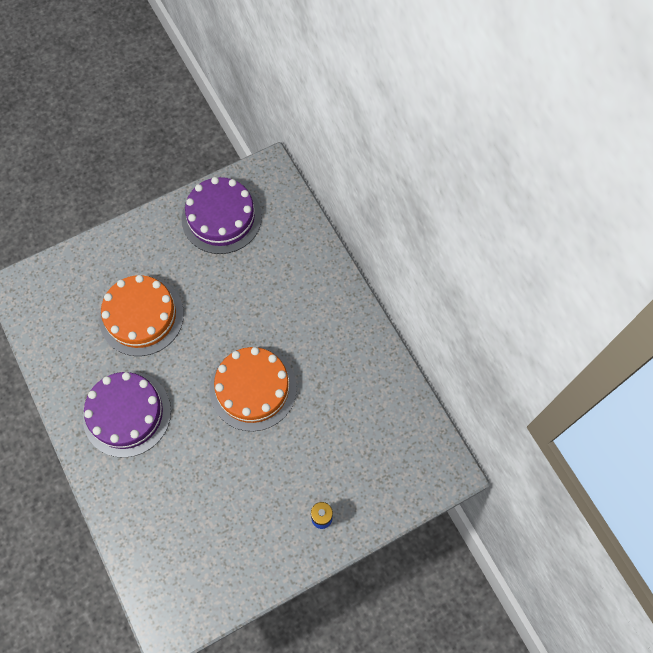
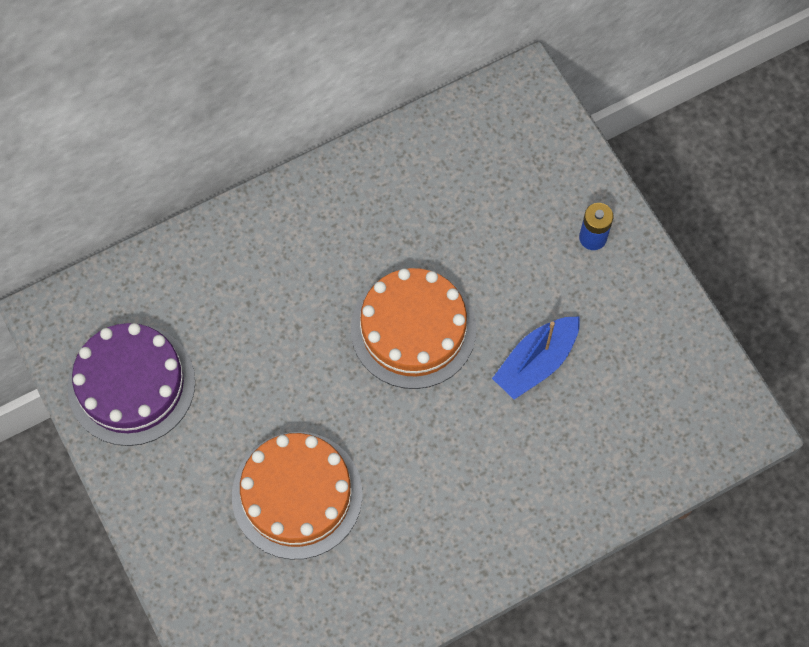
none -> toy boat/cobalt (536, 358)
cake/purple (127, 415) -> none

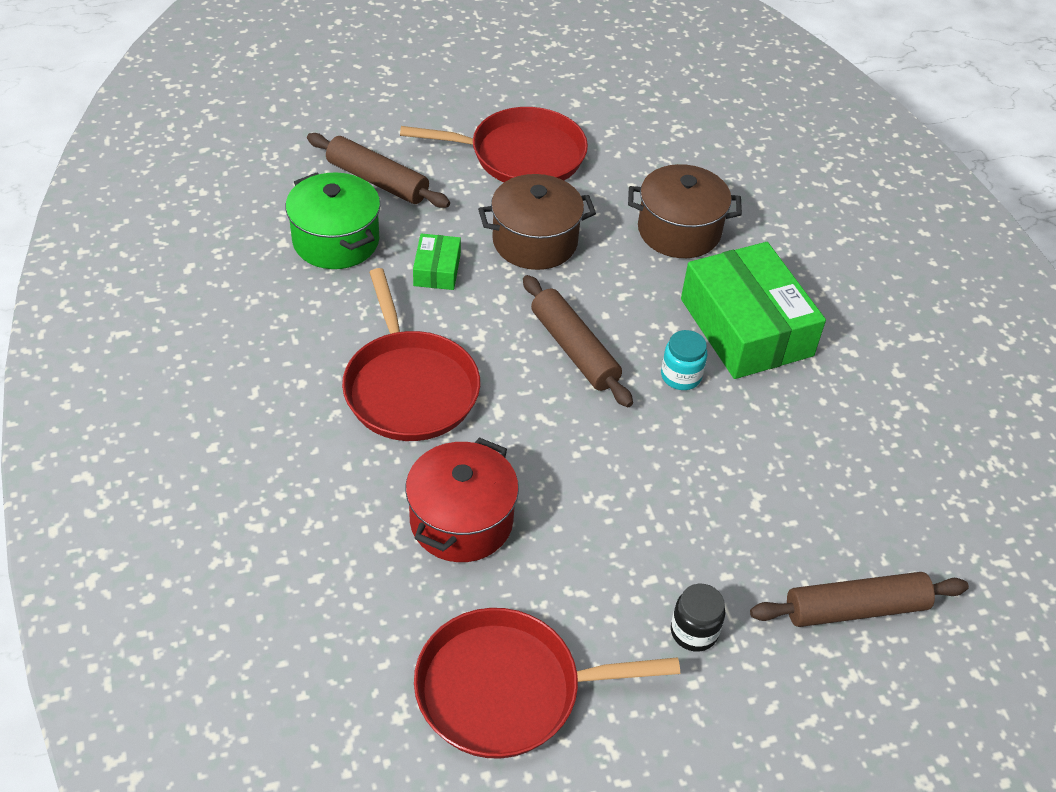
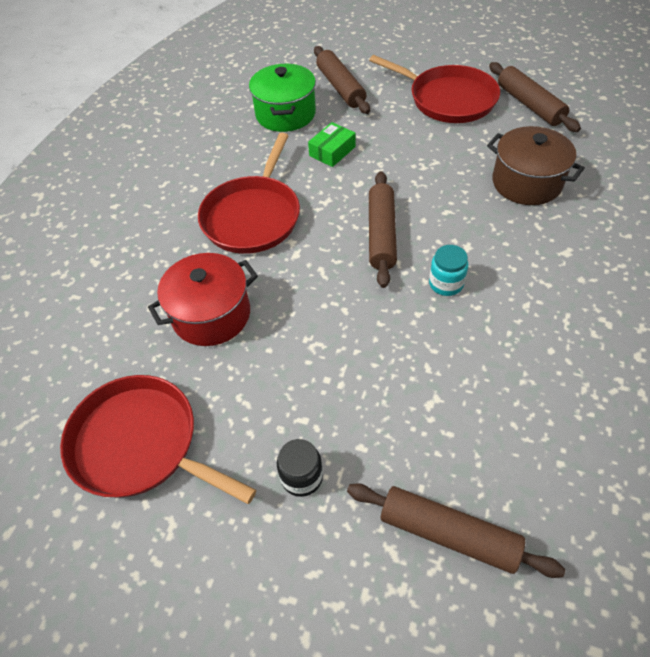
none -> dough roller/dark brown (535, 97)
cooking pot/dark brown (537, 222) -> none
package/green (753, 310) -> none

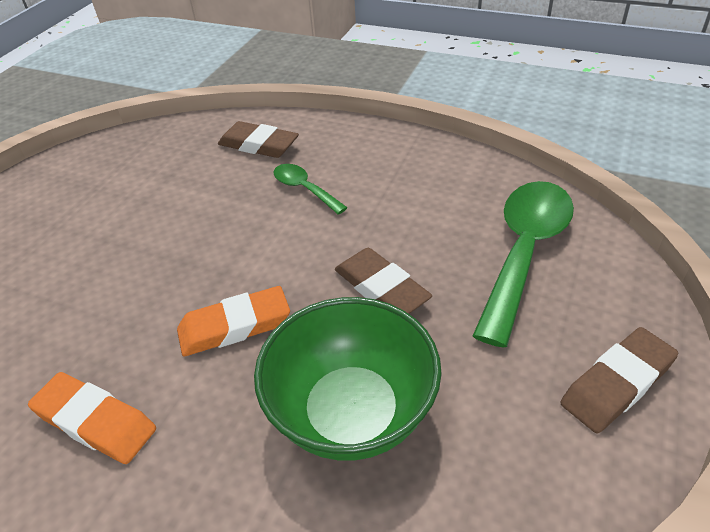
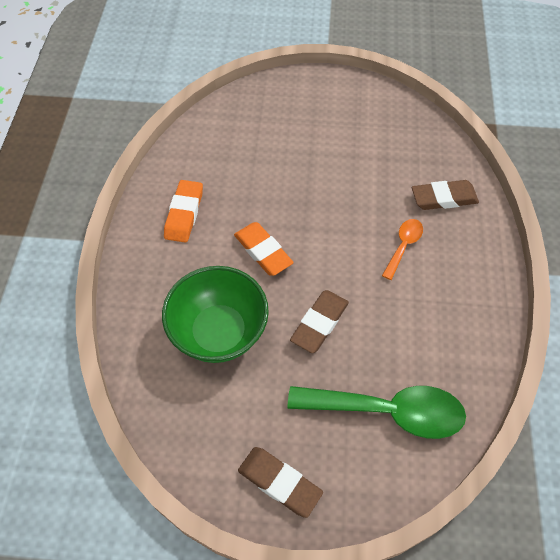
tablespoon/green (310, 189) -> tablespoon/orange (402, 249)
pencil eraser/dark brown (258, 139) -> pencil eraser/dark brown (445, 195), 75 degrees clockwise

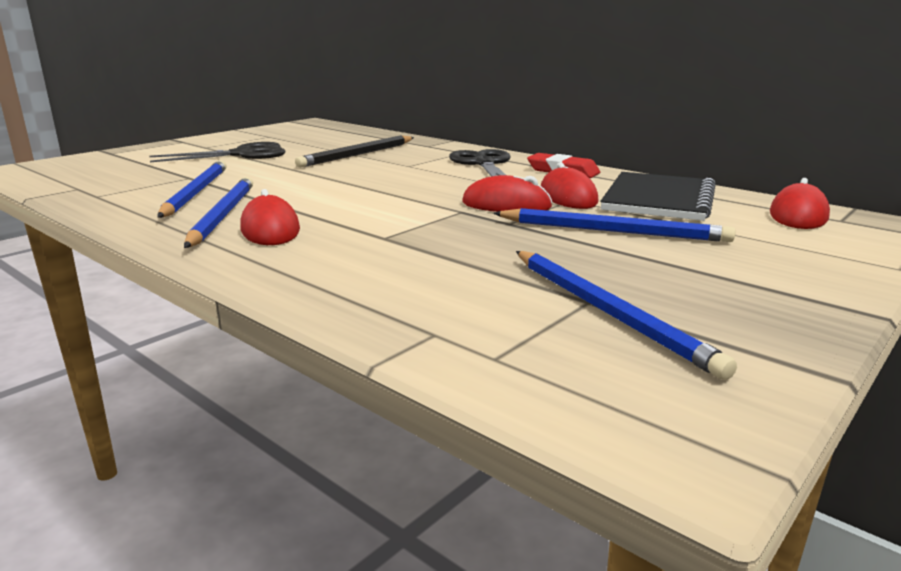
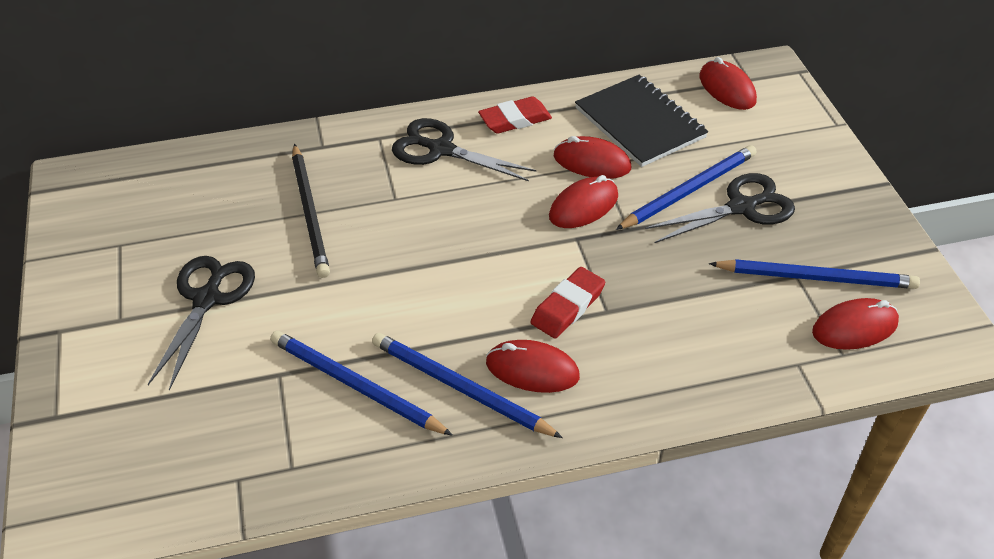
none -> pencil eraser/red (568, 303)
none -> scissors/black (720, 208)
none -> computer mouse/red (855, 324)

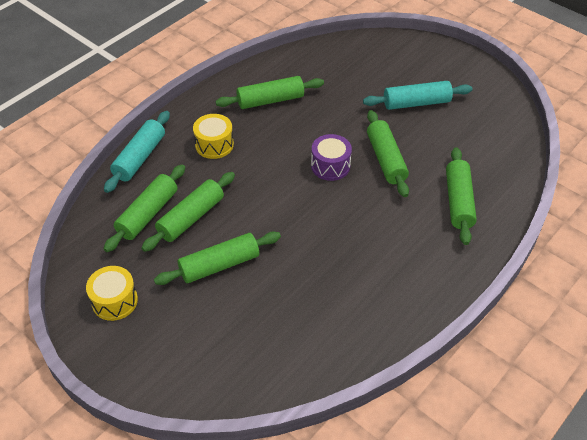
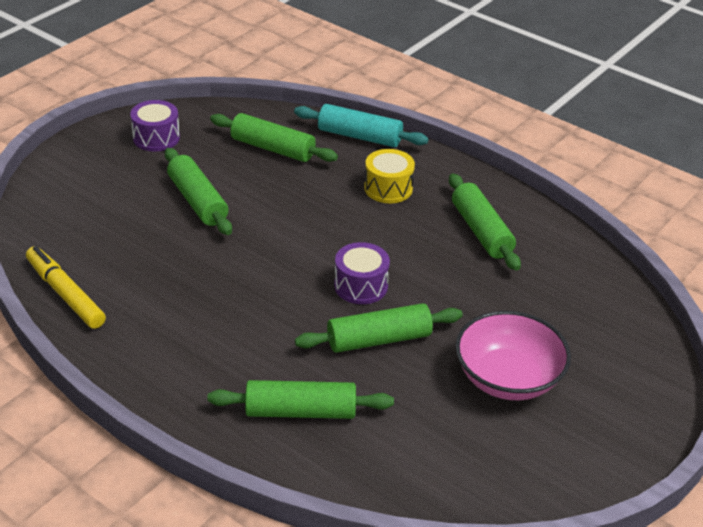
none -> marker pen/yellow (66, 287)
toy drum/yellow (112, 293) -> toy drum/purple (155, 126)
dough roller/teal (417, 95) -> deep dish/rose-pink (513, 355)
dough roller/green (188, 212) -> none

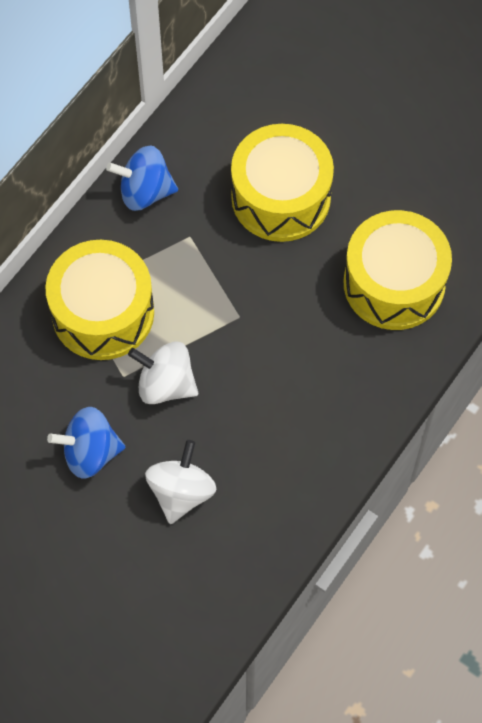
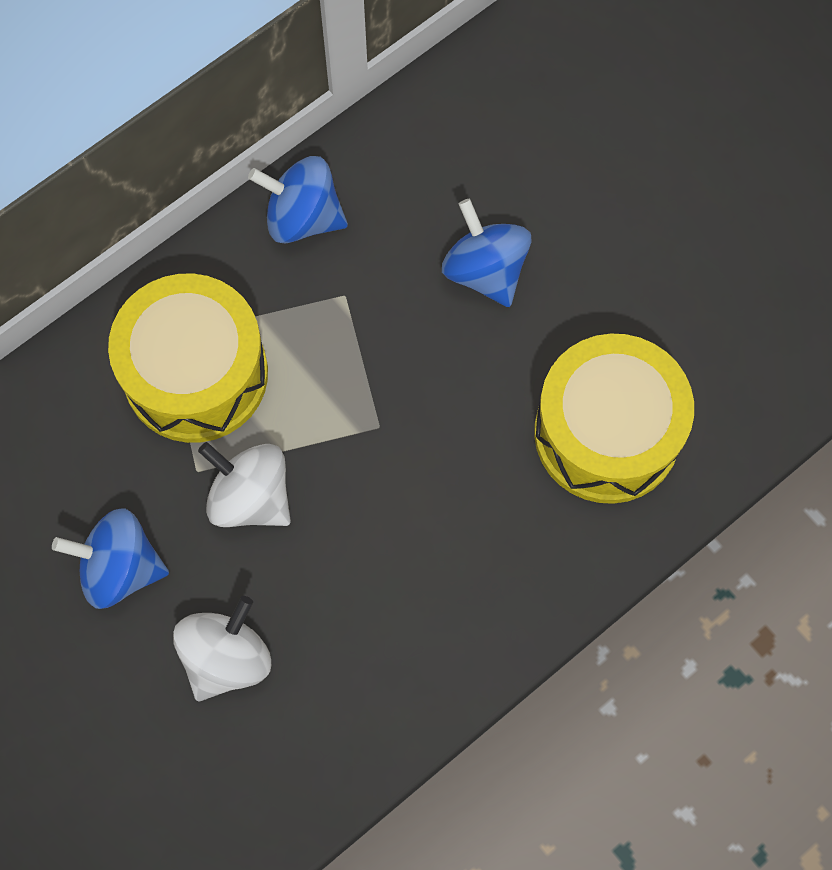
toy drum/yellow (282, 183) -> spinning top/cobalt (487, 253)

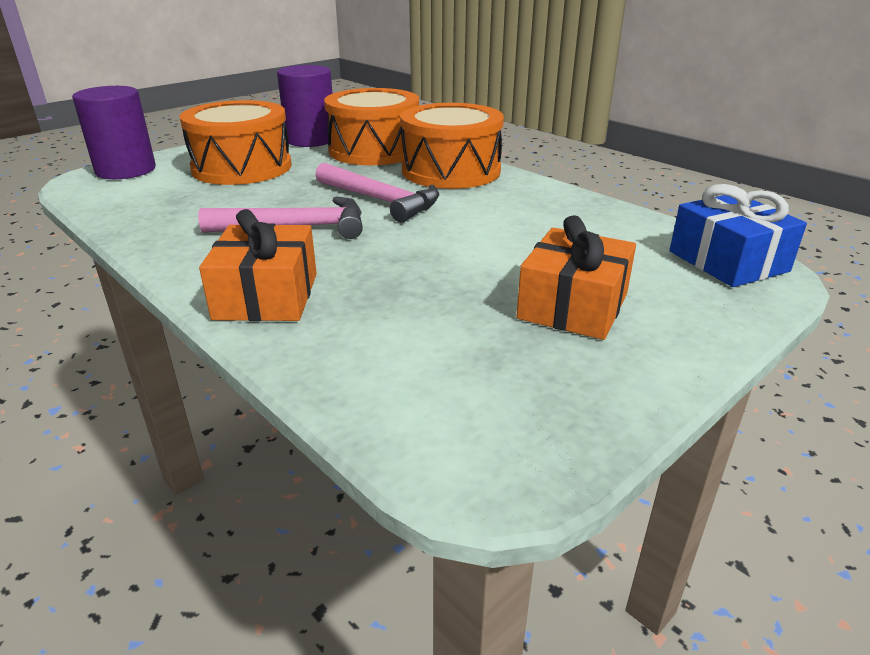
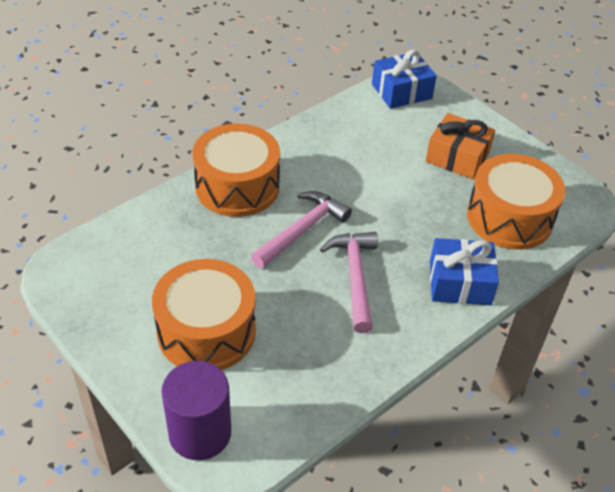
wrapped gift/orange (258, 265) -> wrapped gift/cobalt (464, 271)
toy drum/orange (371, 126) -> toy drum/orange (516, 202), move
cylinder/purple (305, 106) -> none

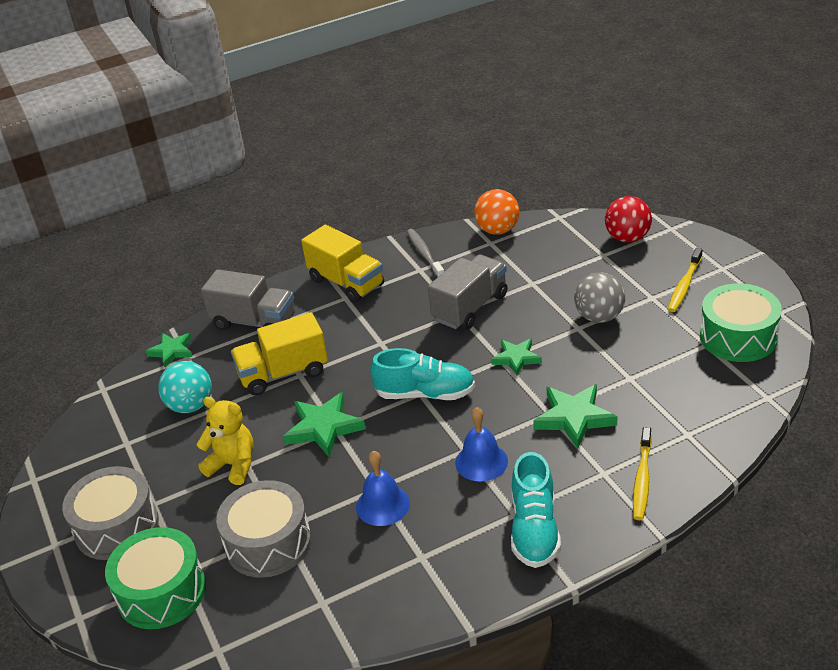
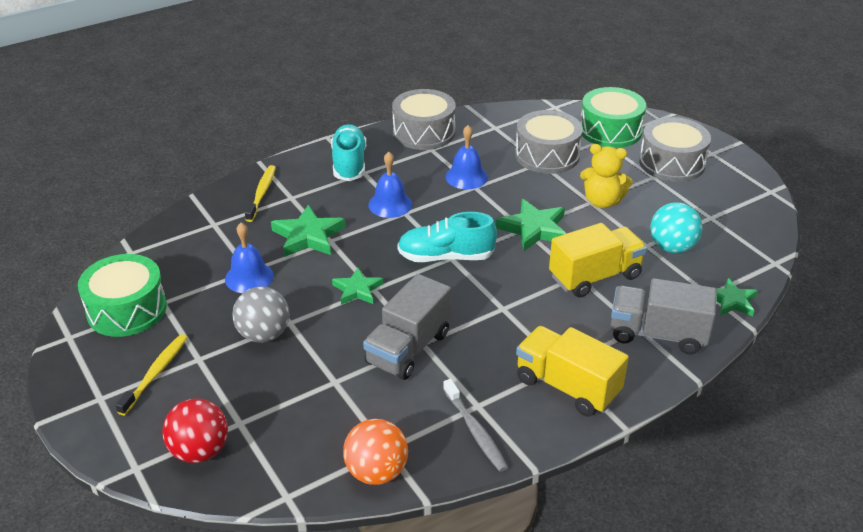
none -> school bell/cobalt (249, 258)
none -> toy drum/gray (424, 119)

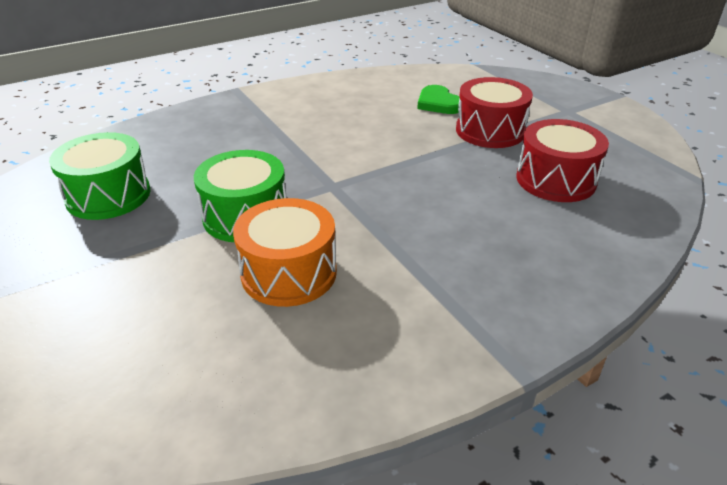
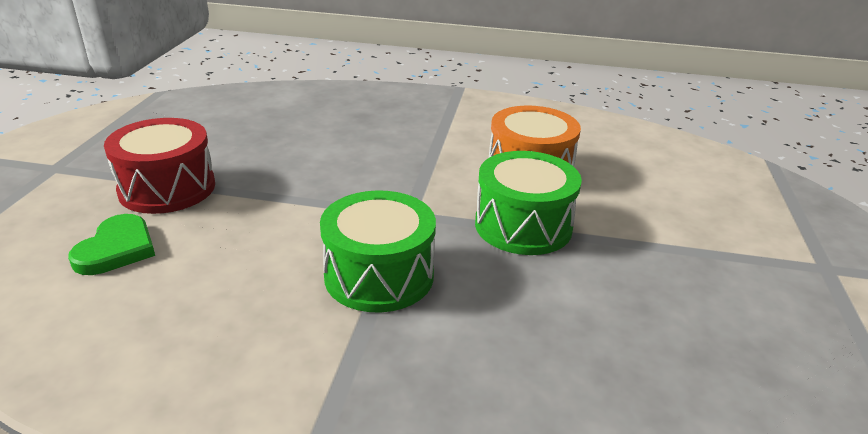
toy drum/green (99, 176) -> toy drum/green (378, 251), move
toy drum/red (563, 160) -> none

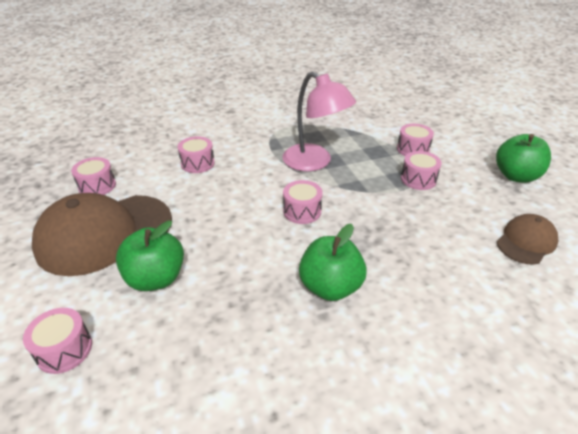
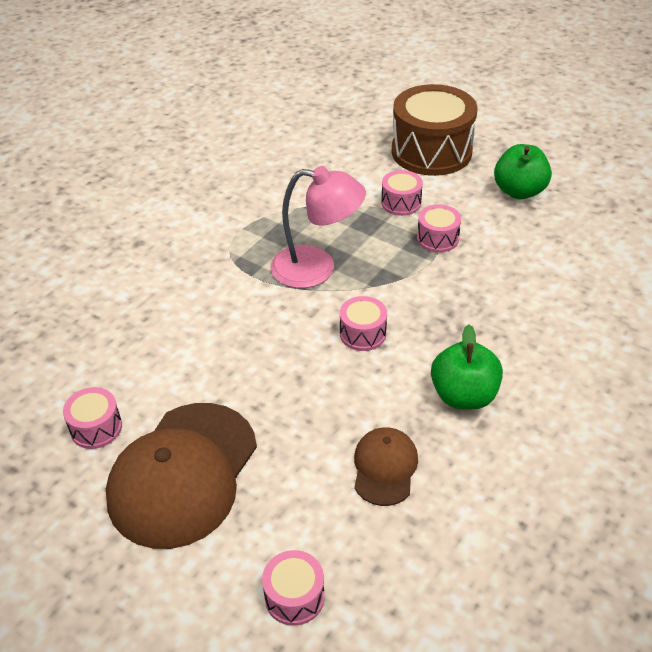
baseball cap/dark brown (527, 239) -> baseball cap/dark brown (386, 466), move
none -> toy drum/dark brown (434, 130)
toy apple/green (150, 255) -> none
toy drum/rose-pink (196, 154) -> none

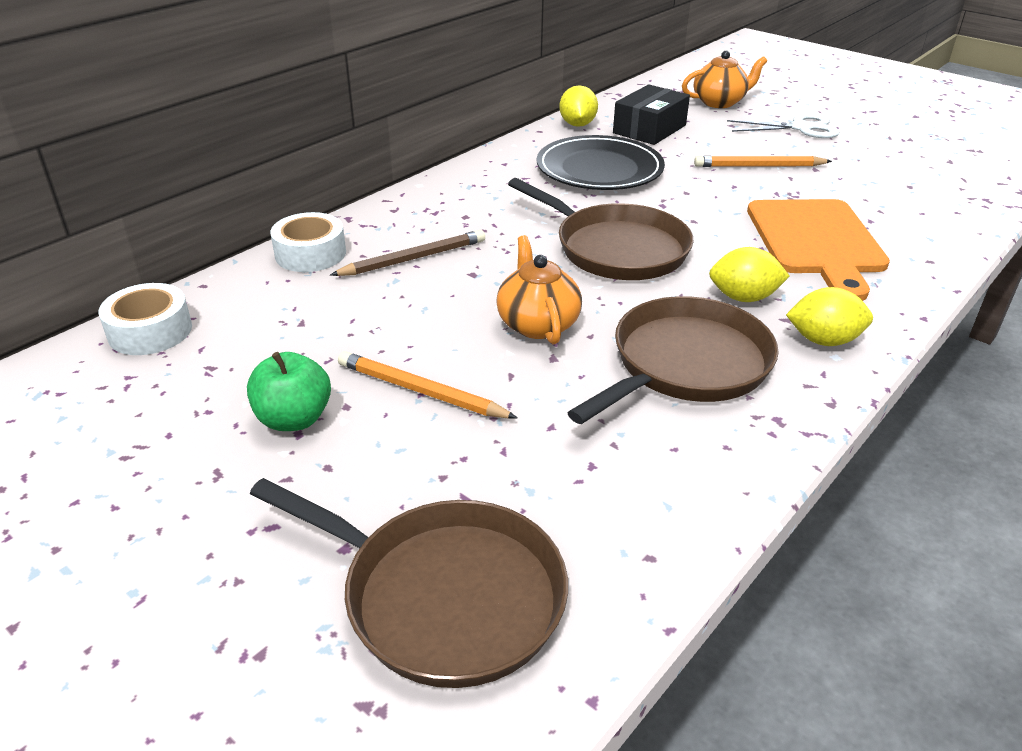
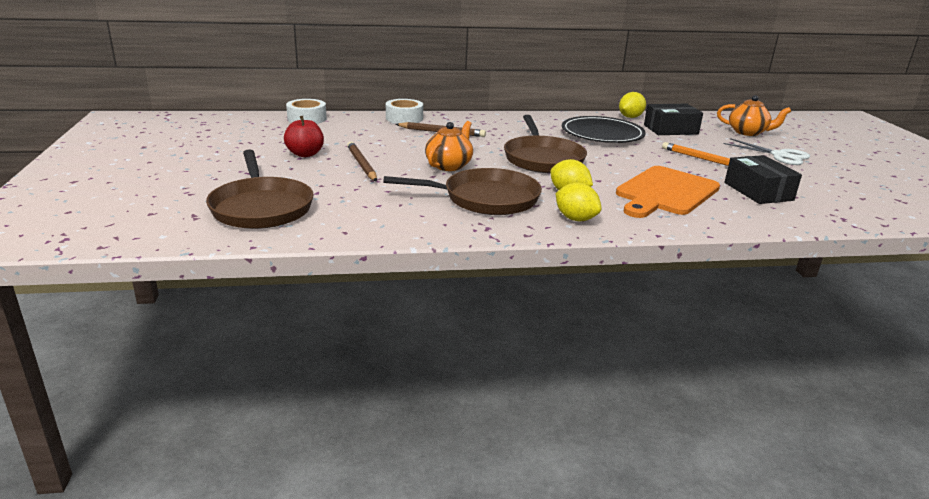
toy apple/green (289, 391) -> toy apple/red (304, 136)
pencil/orange (428, 385) -> pencil/dark brown (362, 161)
none -> package/black (763, 179)

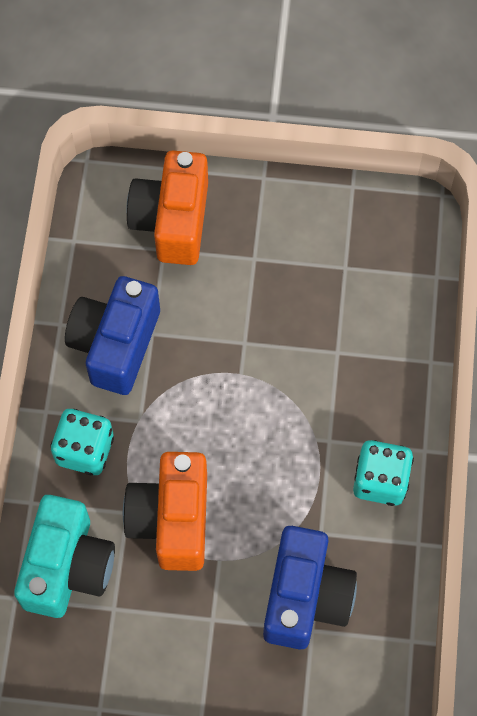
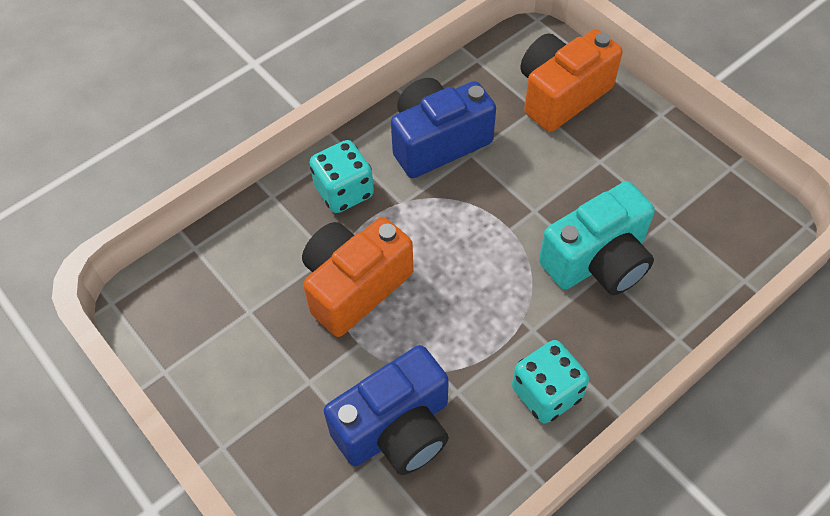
camera/teal (64, 556) -> camera/teal (597, 238), move

